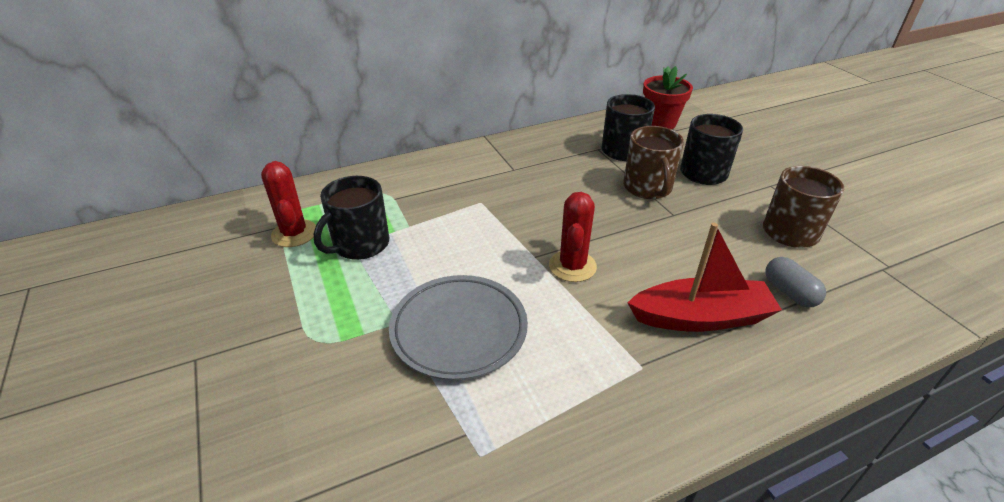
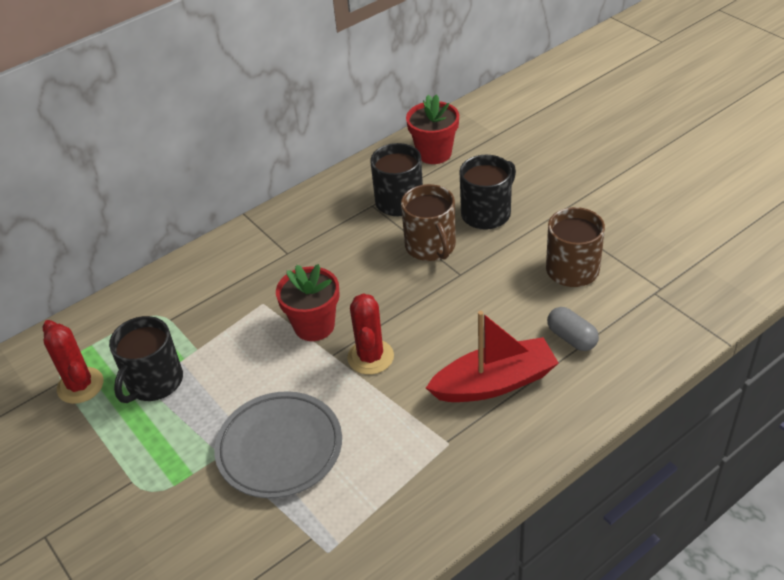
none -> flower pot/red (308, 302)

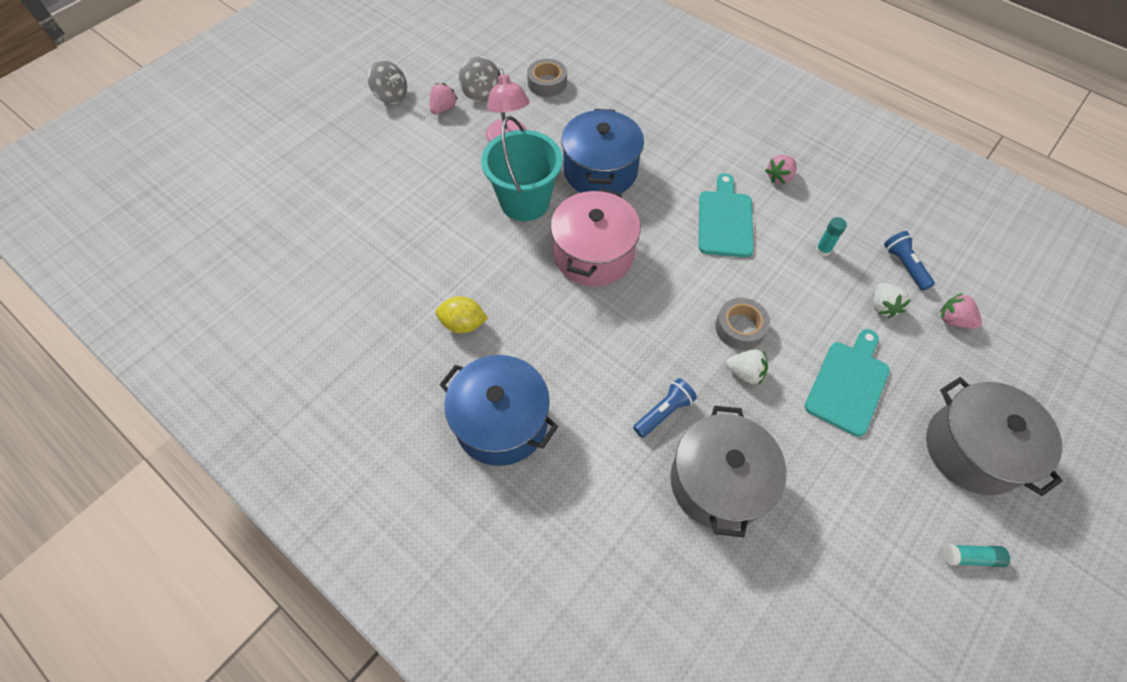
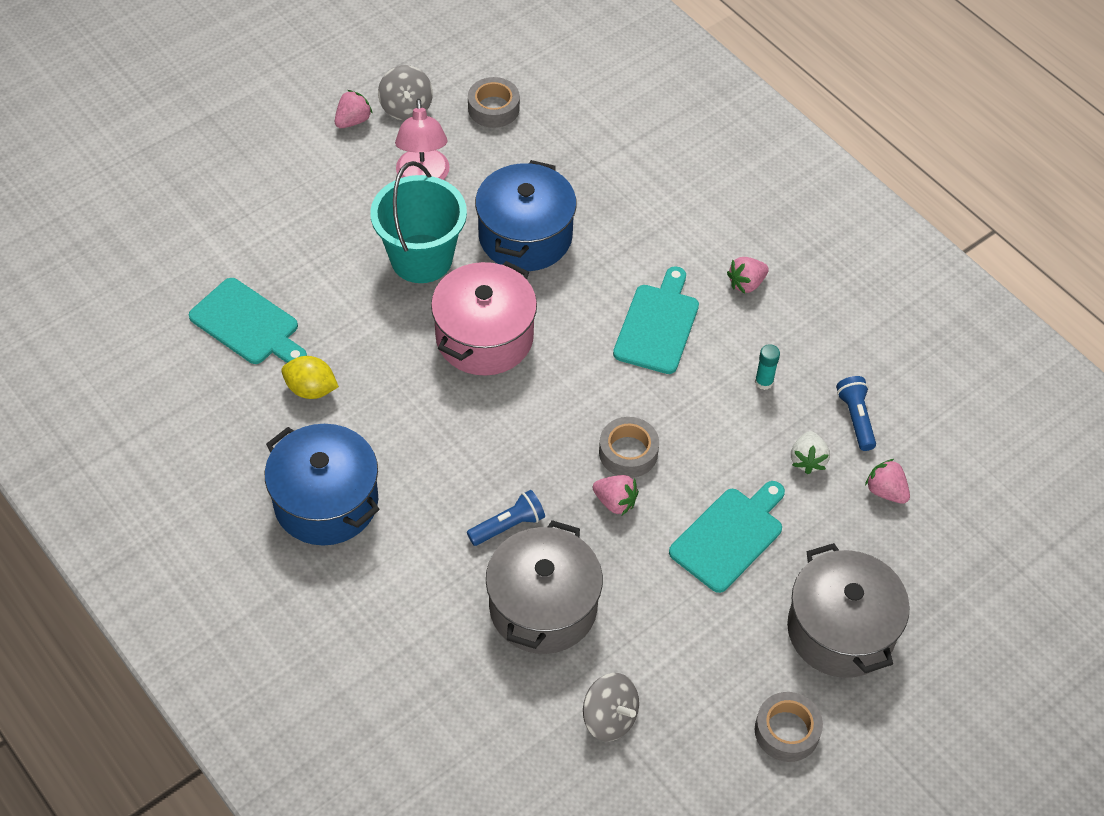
none -> bread board/teal (248, 321)
spinning top/gray (387, 82) -> spinning top/gray (611, 707), move
berry/pure white (747, 367) -> berry/rose-pink (616, 495)
stick of glue/teal (976, 555) -> roll of tape/gray (789, 727)

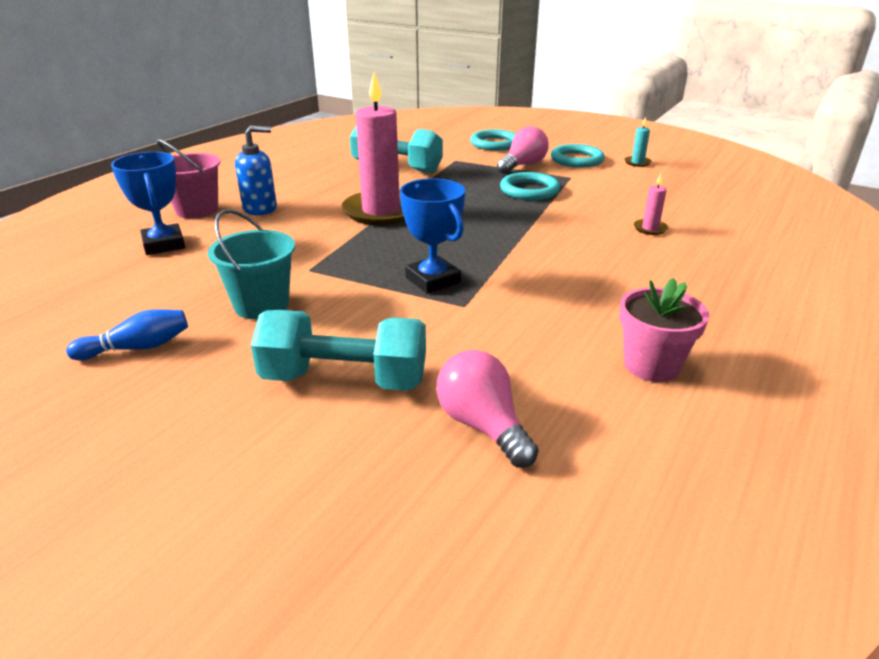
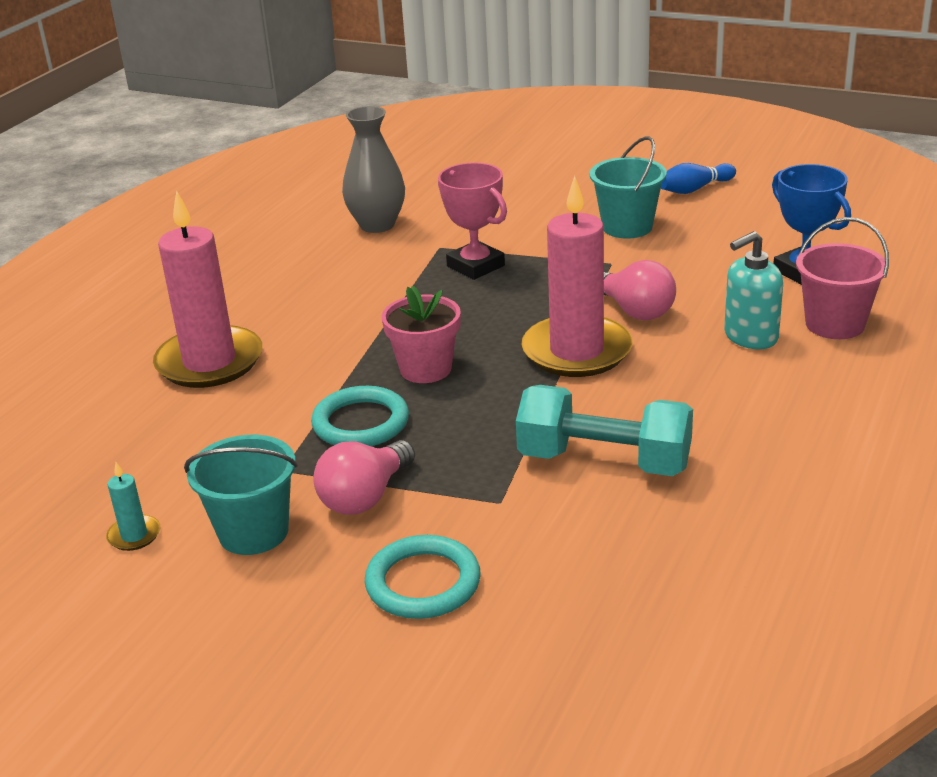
pillar candle/rose-pink (651, 204) -> pillar candle/rose-pink (207, 289), x2.45
ring/teal (578, 156) -> bucket/teal (241, 495)
none -> tall vase/gray (373, 169)
flower pot/rose-pink (664, 330) -> flower pot/rose-pink (421, 334), move
award cup/cobalt (432, 236) -> award cup/rose-pink (472, 221)
bulb/rose-pink (487, 408) -> bulb/rose-pink (640, 290), move
soap pump/cobalt (256, 170) -> soap pump/teal (753, 290)
dumbbell/teal (338, 350) -> none

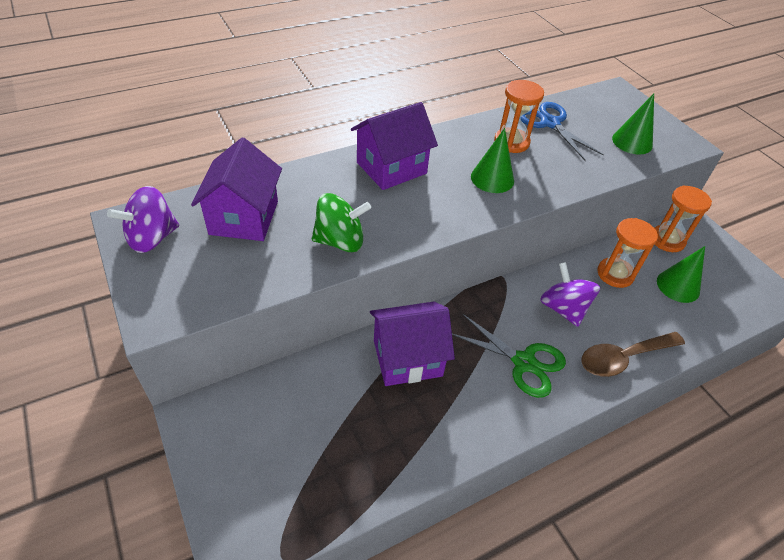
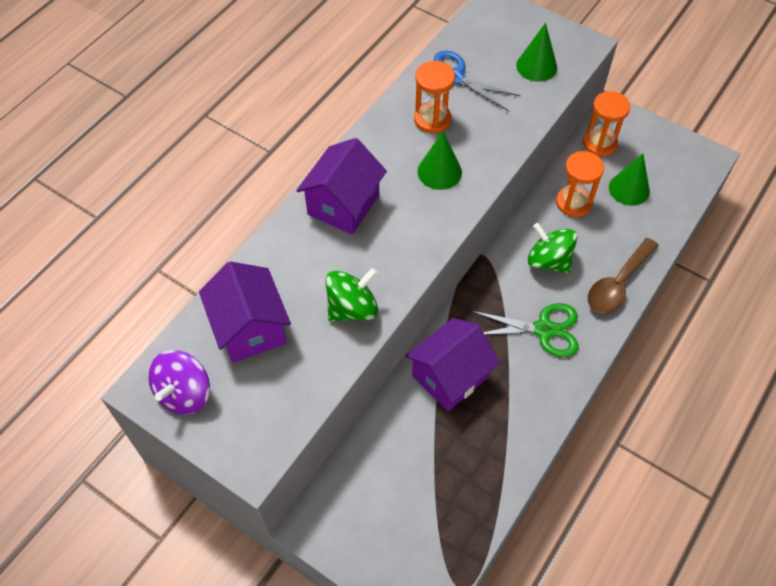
spinning top/purple (570, 294) -> spinning top/green (552, 248)

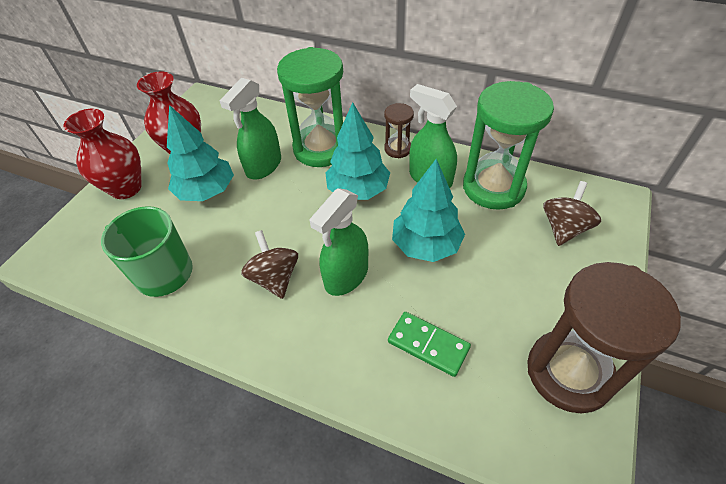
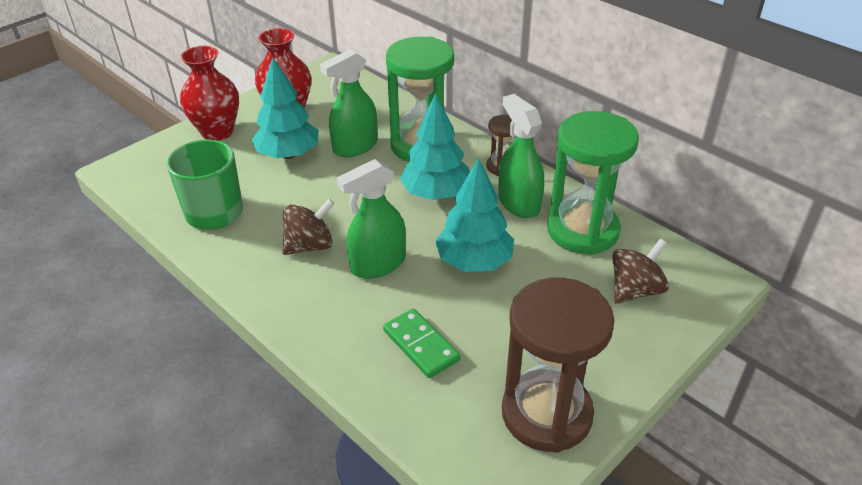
spinning top/dark brown (269, 264) -> spinning top/dark brown (308, 227), 60 degrees clockwise

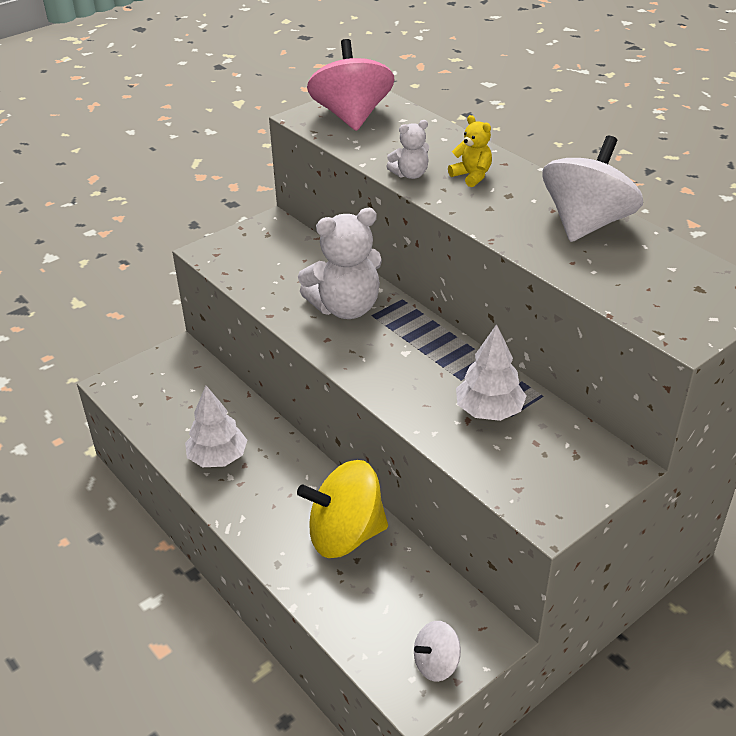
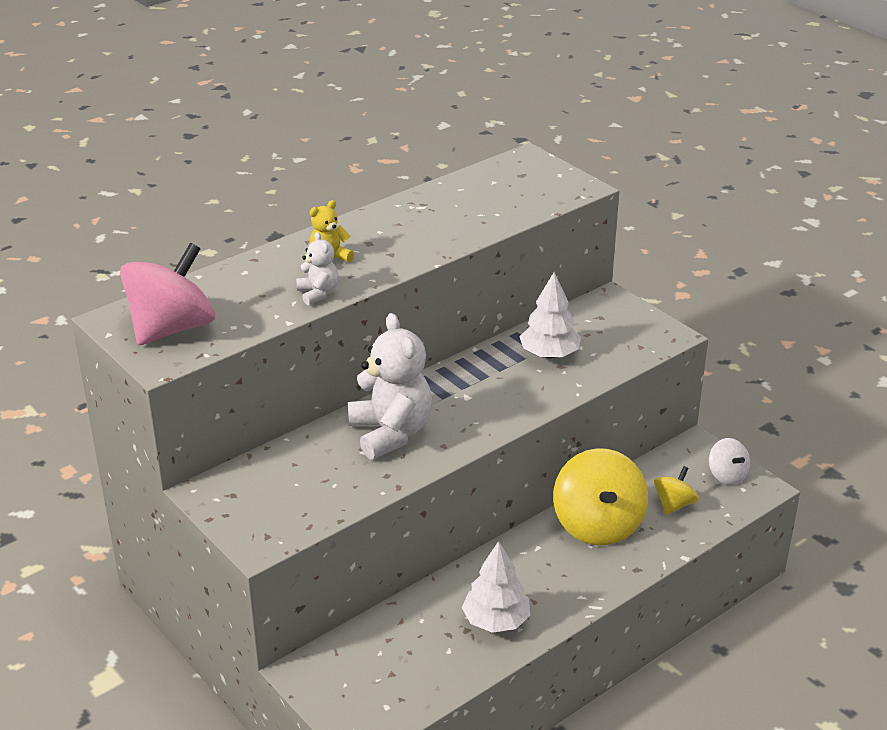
spinning top/rose-pink (350, 85) -> spinning top/rose-pink (167, 294), 135 degrees clockwise
none -> spinning top/yellow (676, 490)
spinning top/pure white (593, 188) -> none

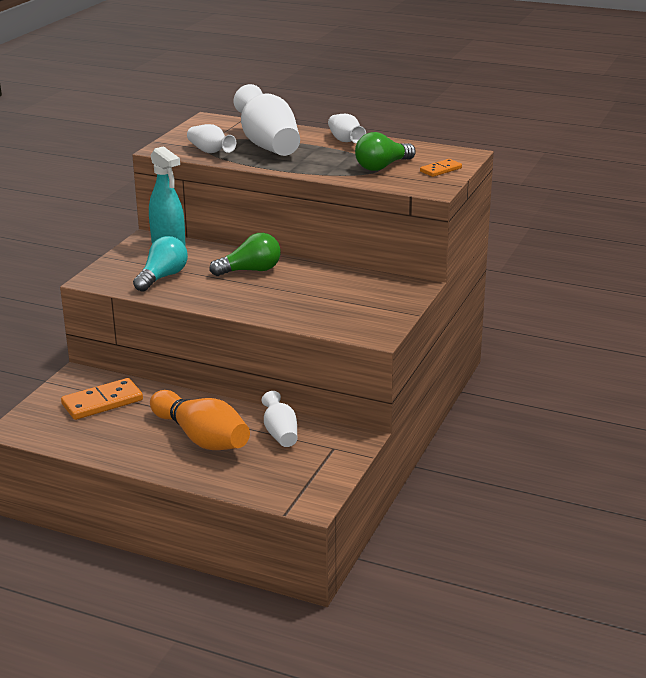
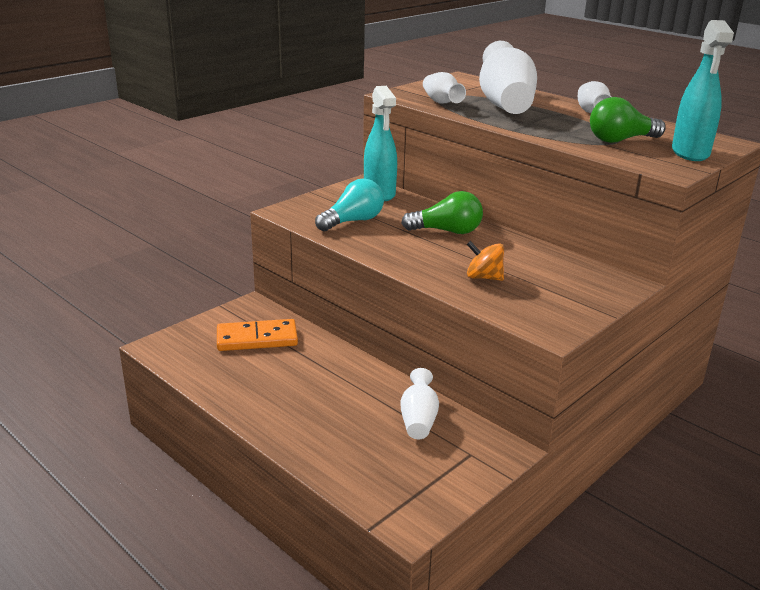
none -> spinning top/orange (485, 261)
domino tile/orange (441, 168) -> sprayer/teal (703, 90)
bowling pin/orange (200, 420) -> none

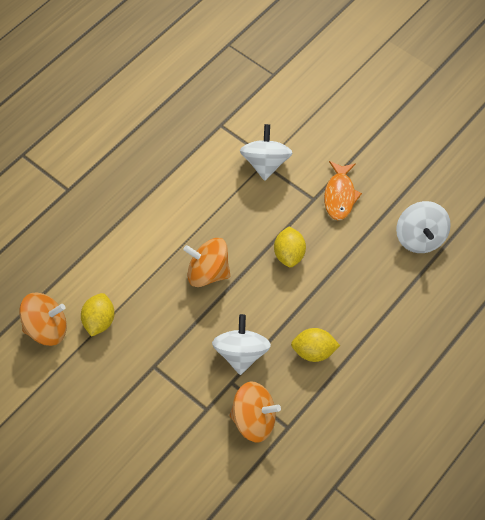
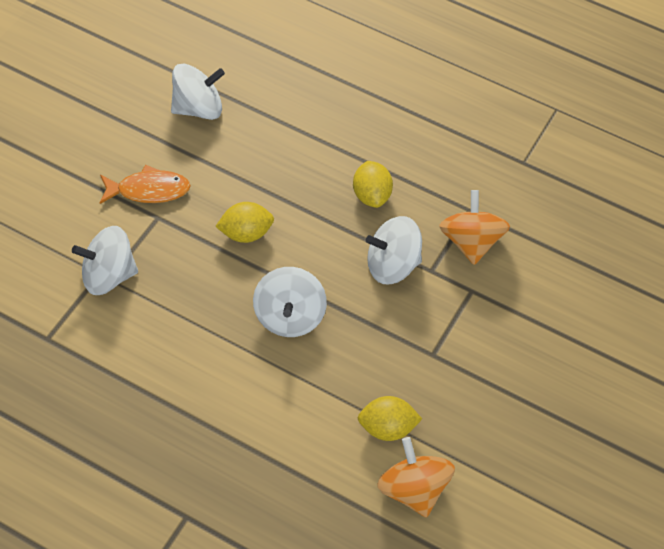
spinning top/orange (206, 262) -> spinning top/pure white (290, 302)

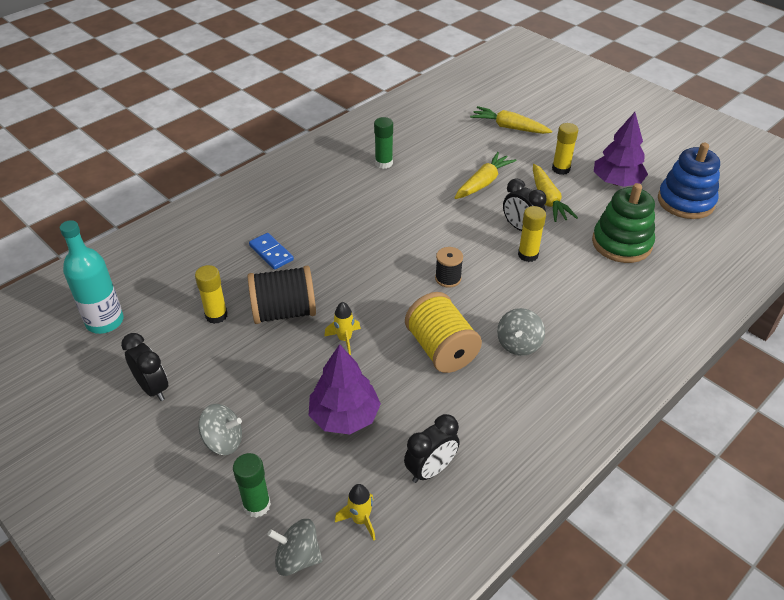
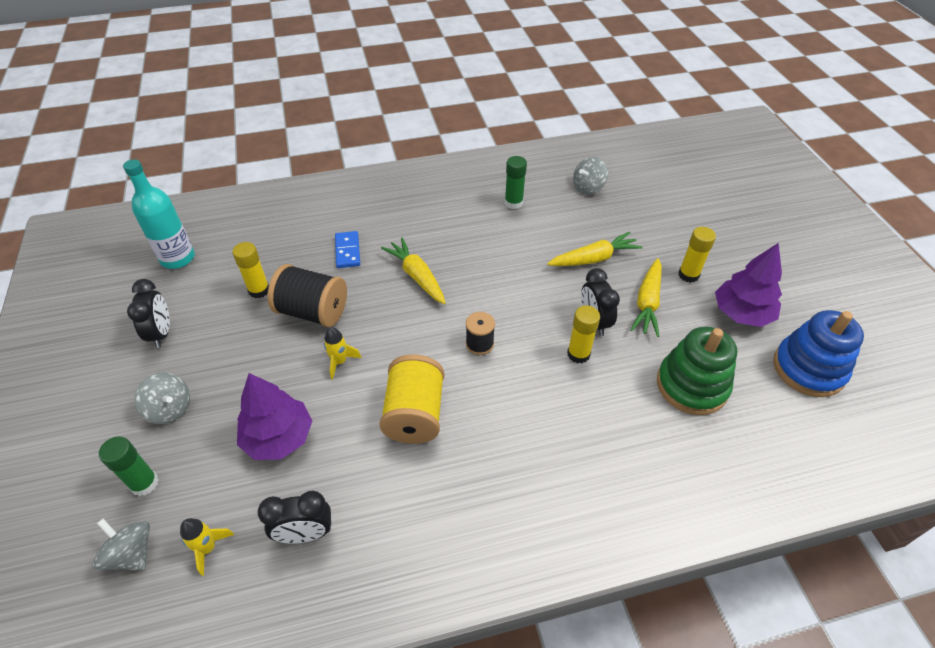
toy carrot/yellow (511, 120) -> toy carrot/yellow (413, 271), move
spinning top/gray (521, 332) -> spinning top/gray (590, 176), move

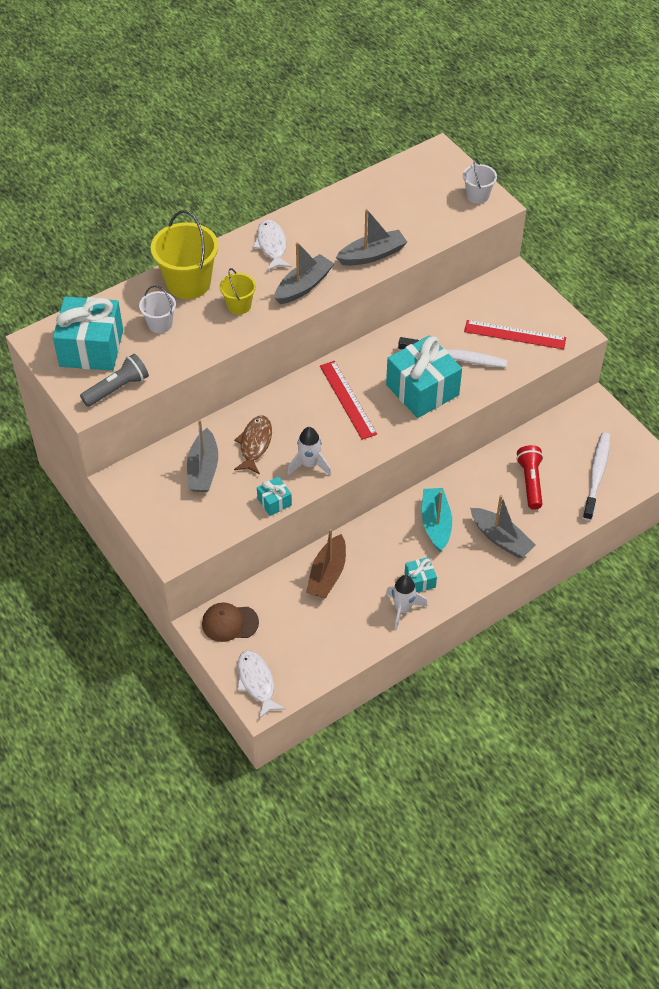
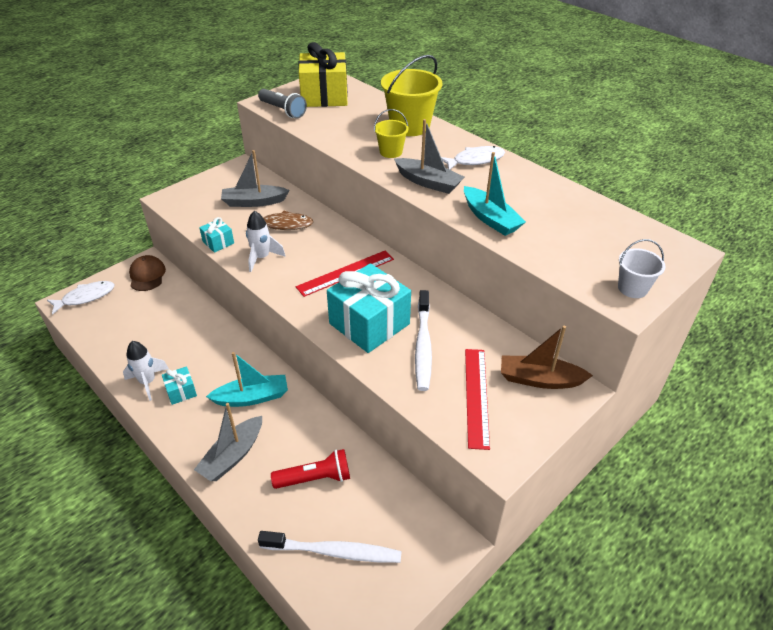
wrapped gift/teal (88, 334) -> wrapped gift/yellow (323, 74)
toy boat/gray (371, 237) -> toy boat/teal (495, 194)
toy boat/dark brown (326, 563) -> toy boat/dark brown (547, 357), move
bucket/pure white (157, 309) -> none

